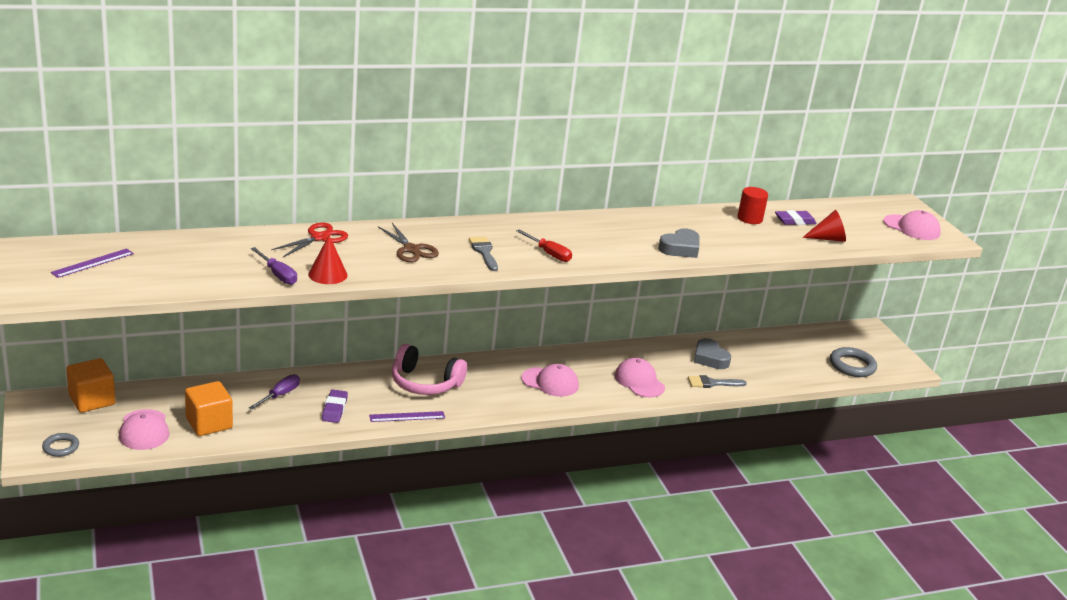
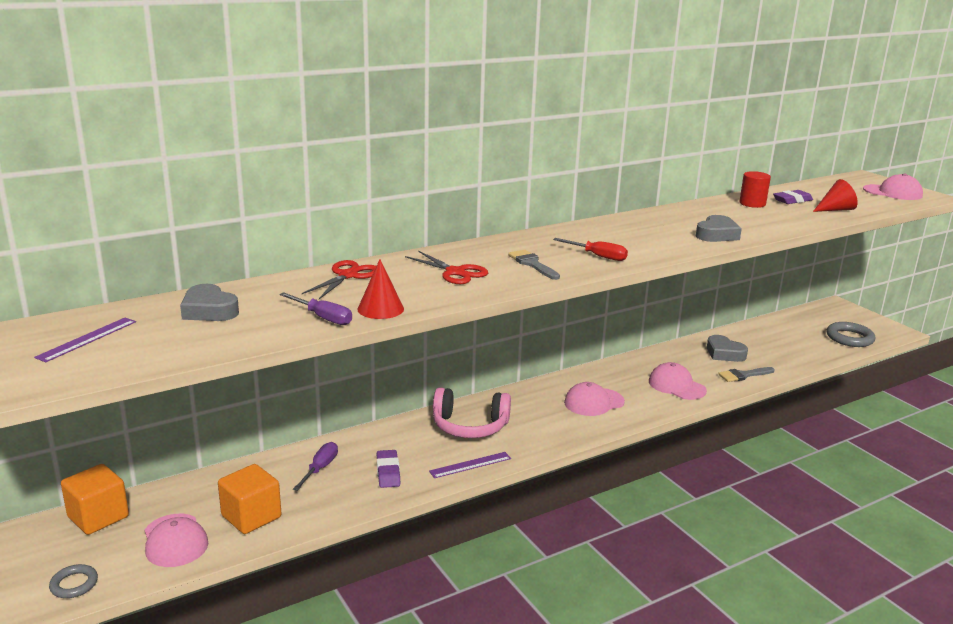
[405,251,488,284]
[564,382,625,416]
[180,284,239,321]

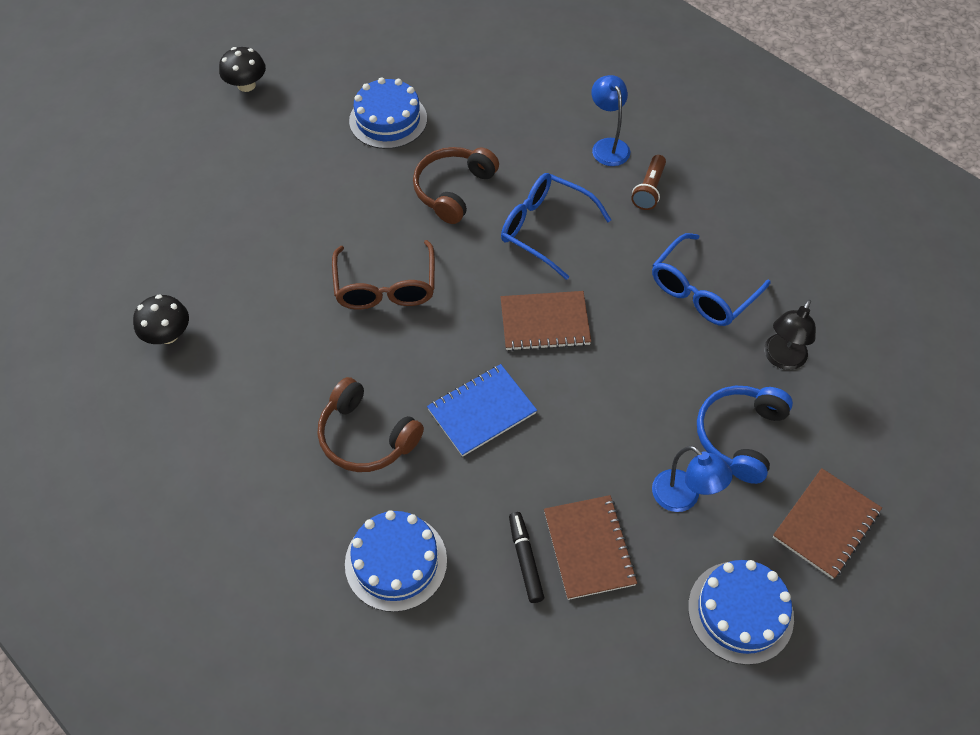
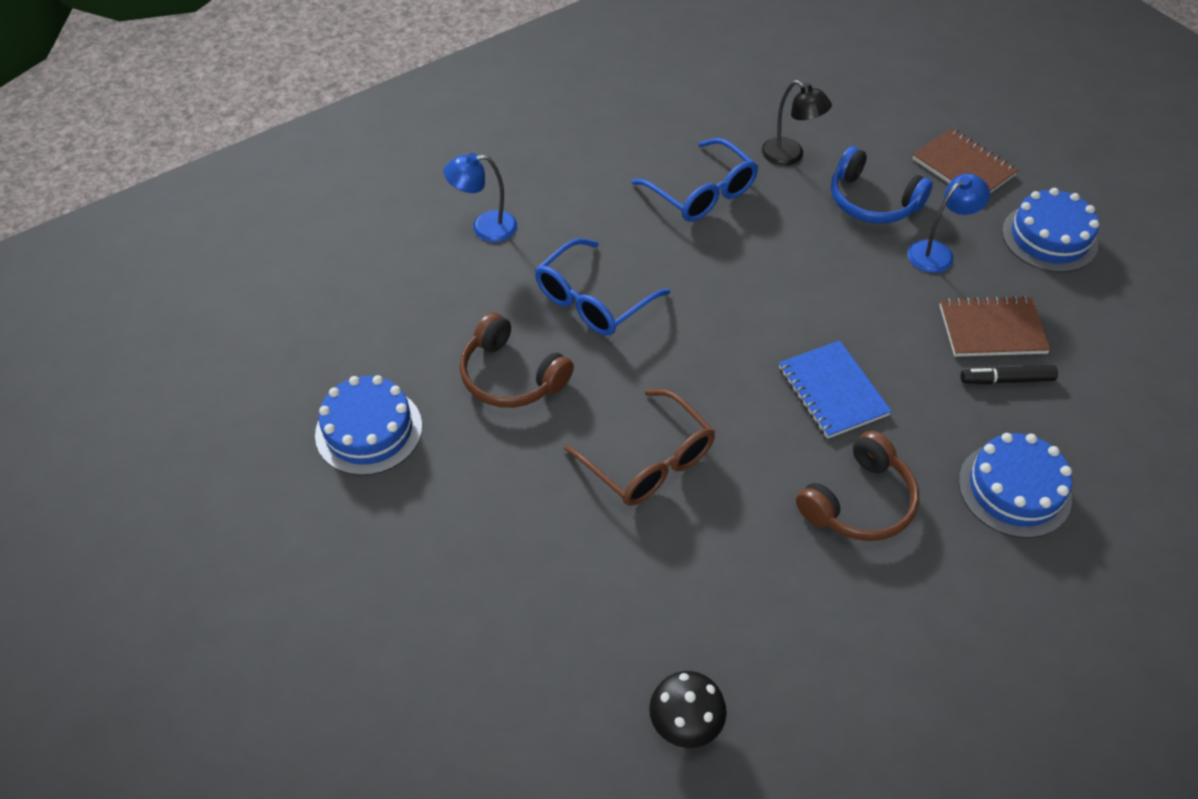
[219,47,266,92] (first image)
[564,389,715,506]
[501,291,591,351] (first image)
[631,155,666,210] (first image)

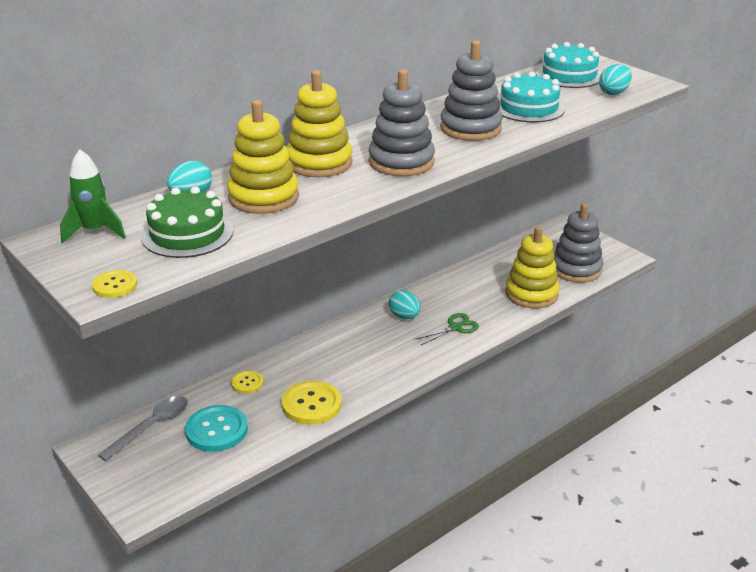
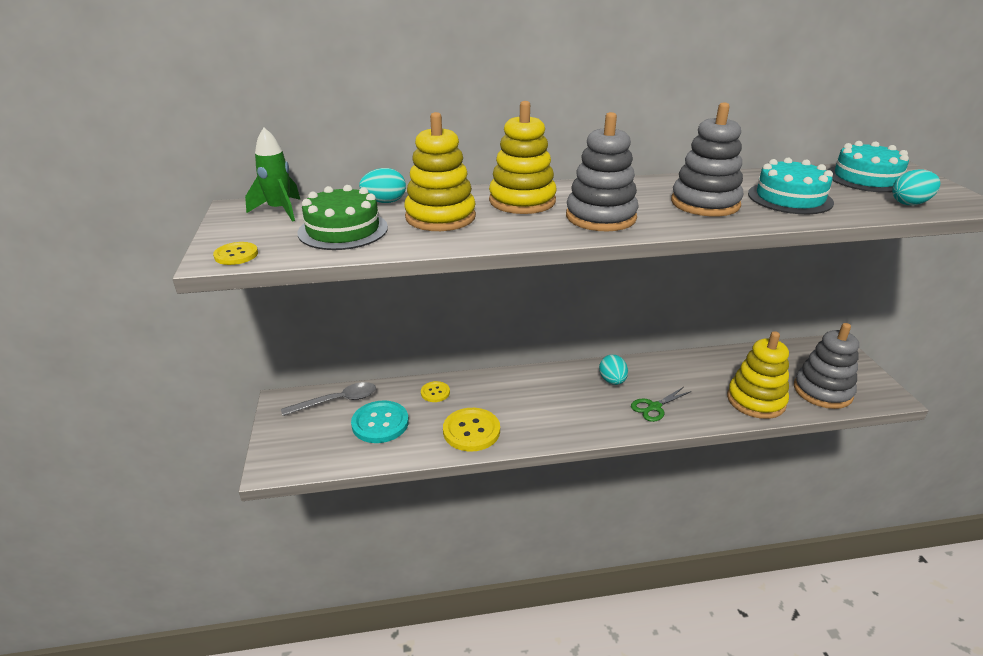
[631,387,692,422]

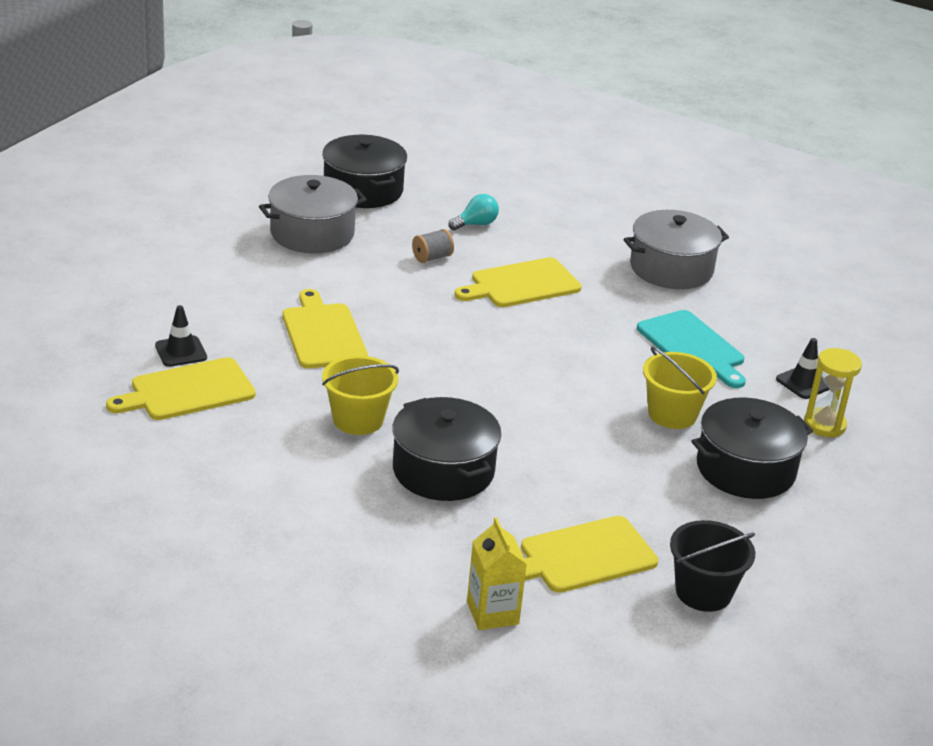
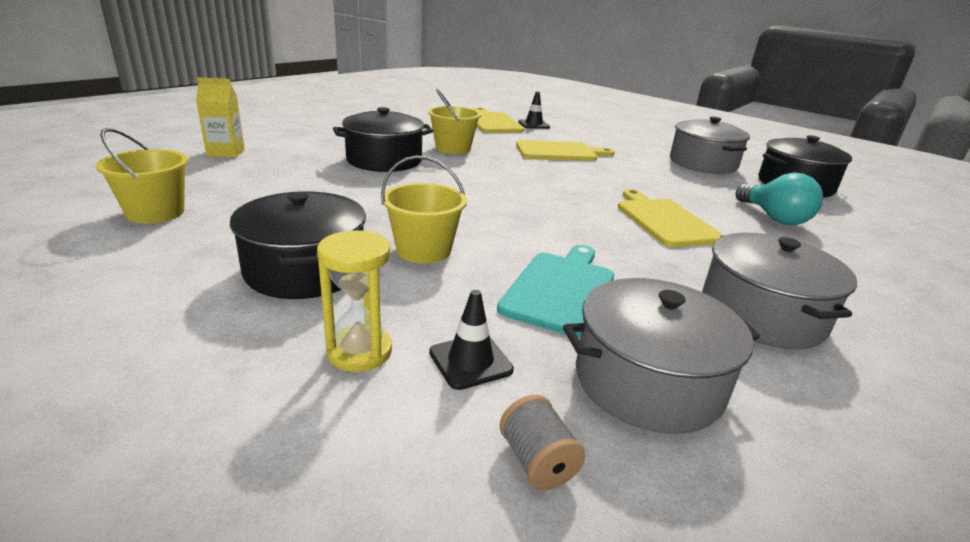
[500,395,585,490]
[736,173,823,225]
[521,516,658,593] (first image)
[497,245,614,338]
[96,128,188,224]
[563,278,760,434]

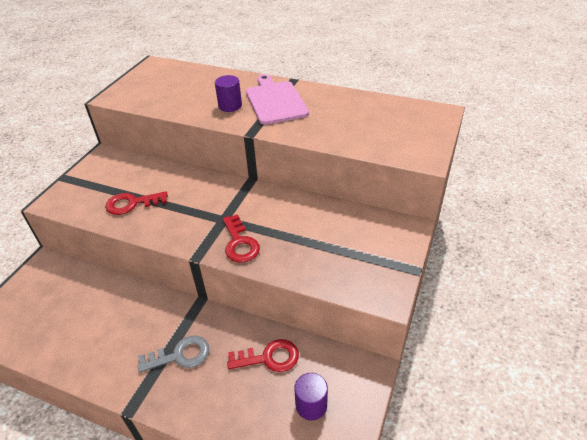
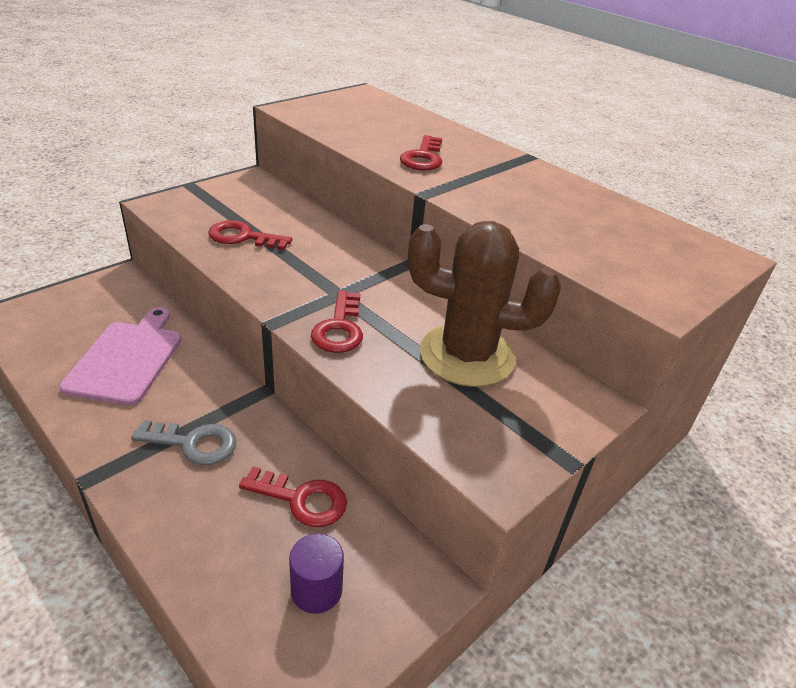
[400,135,442,171]
[59,307,181,405]
[408,221,561,387]

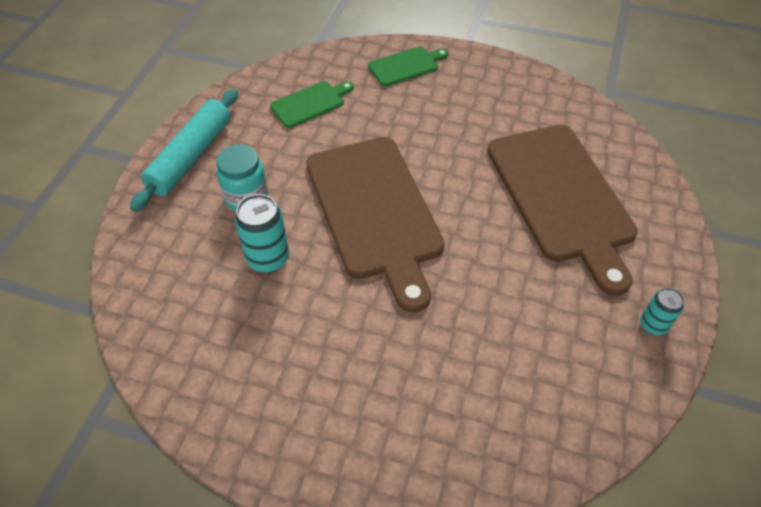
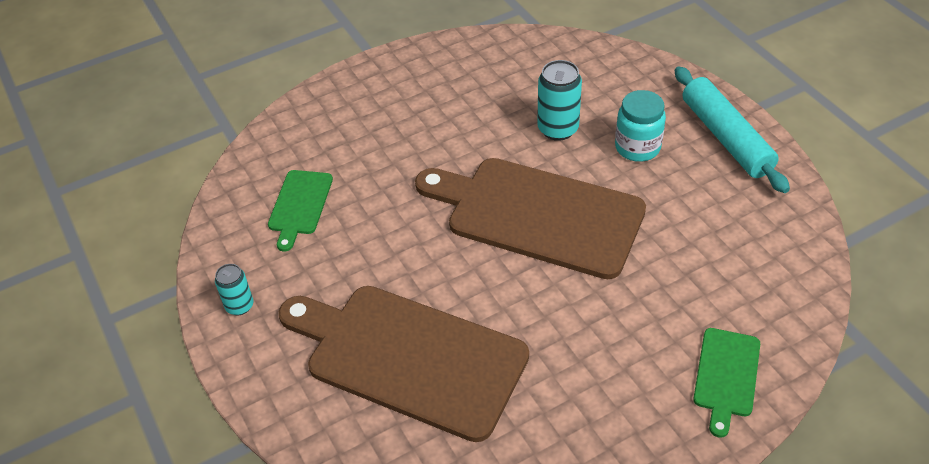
[268,170,333,252]

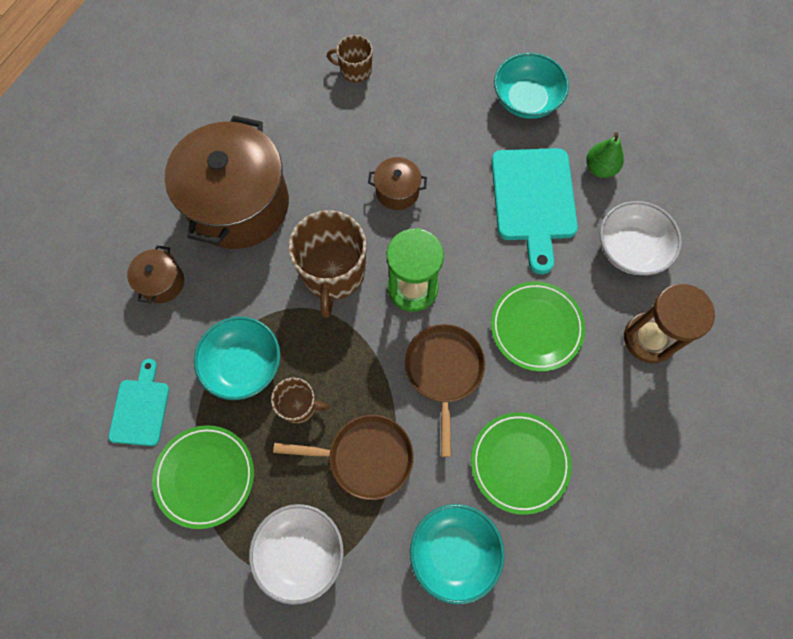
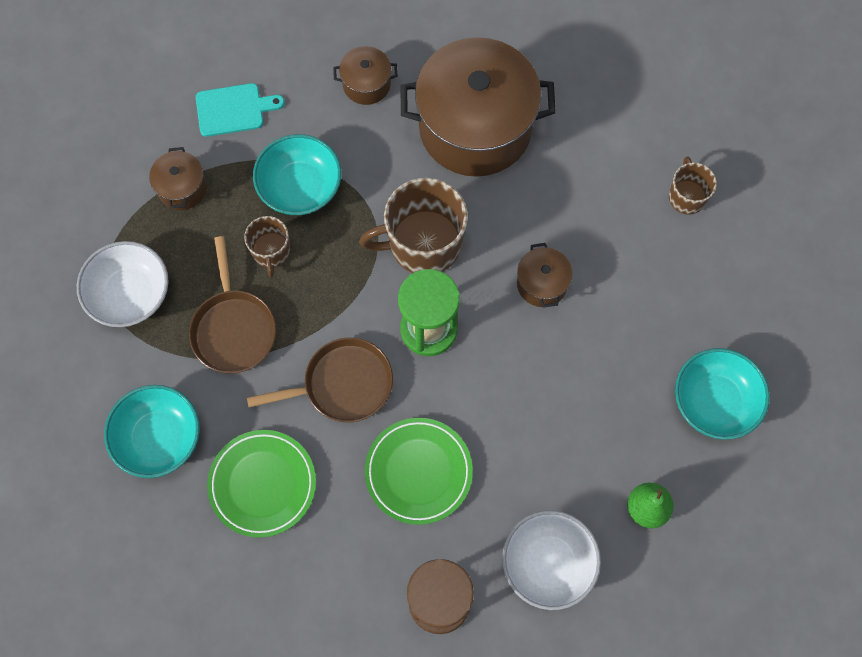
[149,147,207,210]
[491,148,578,274] (first image)

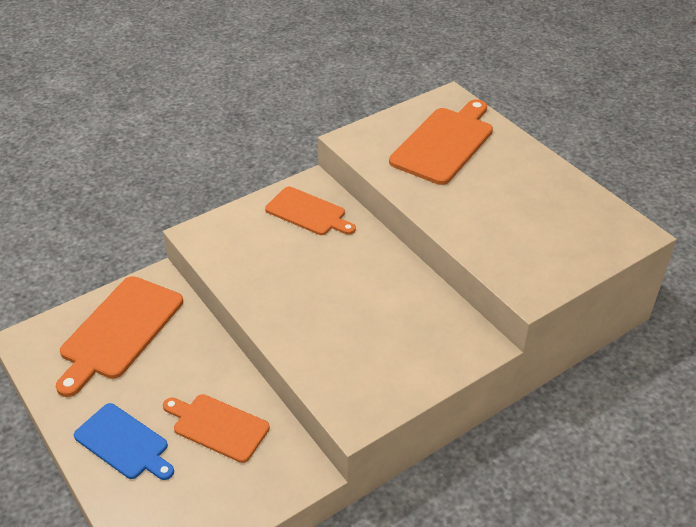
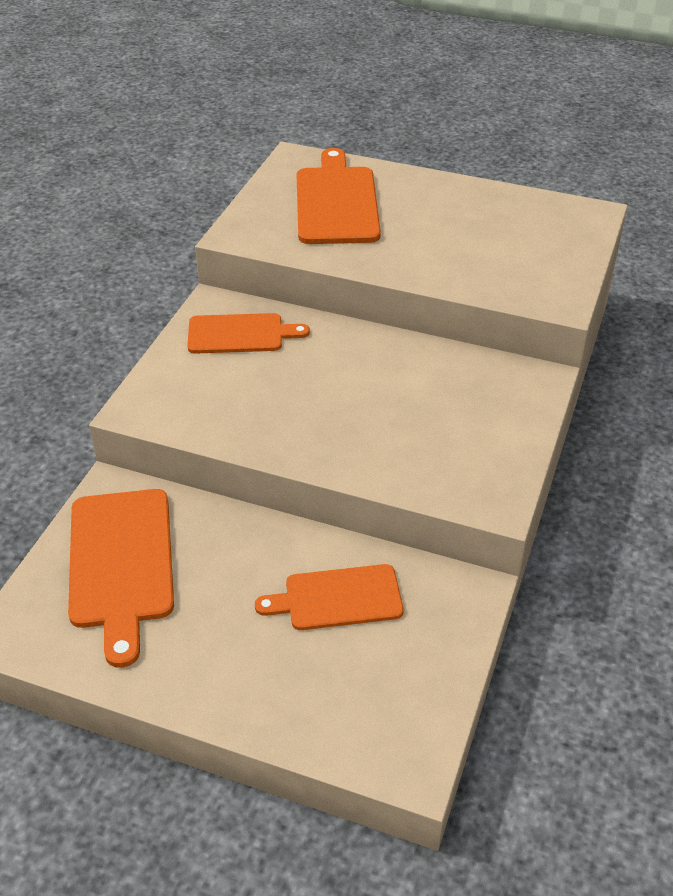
[74,403,174,480] (first image)

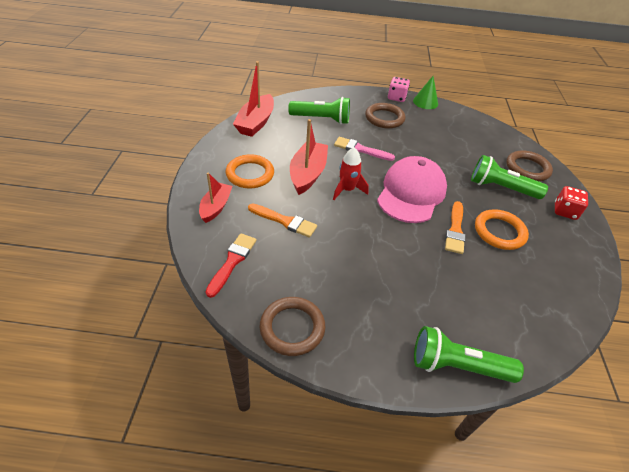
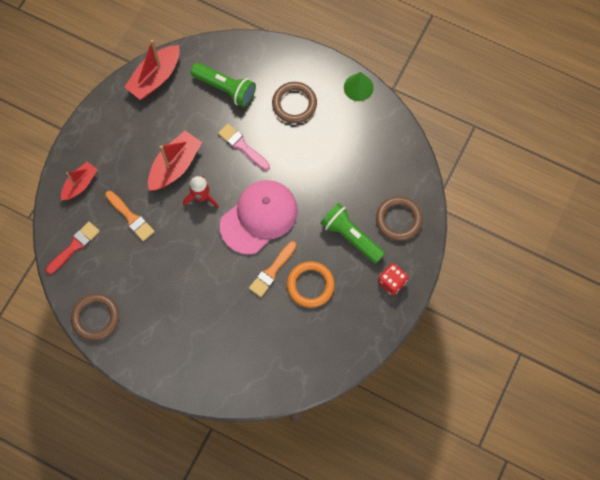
[226,154,274,188] (first image)
[388,77,410,102] (first image)
[414,326,524,383] (first image)

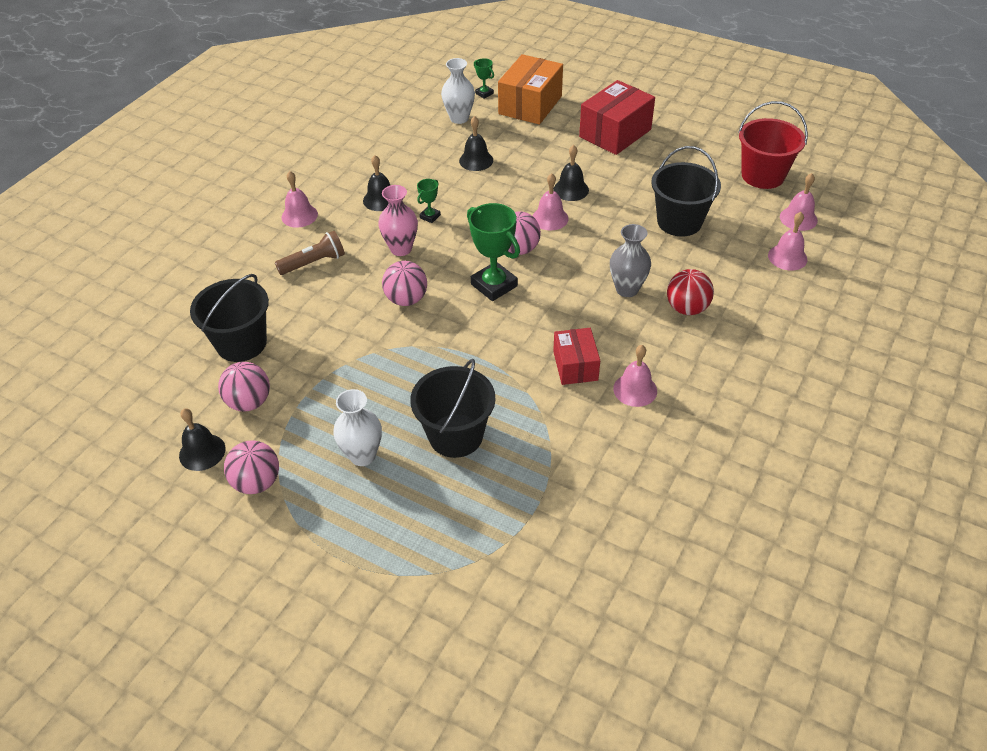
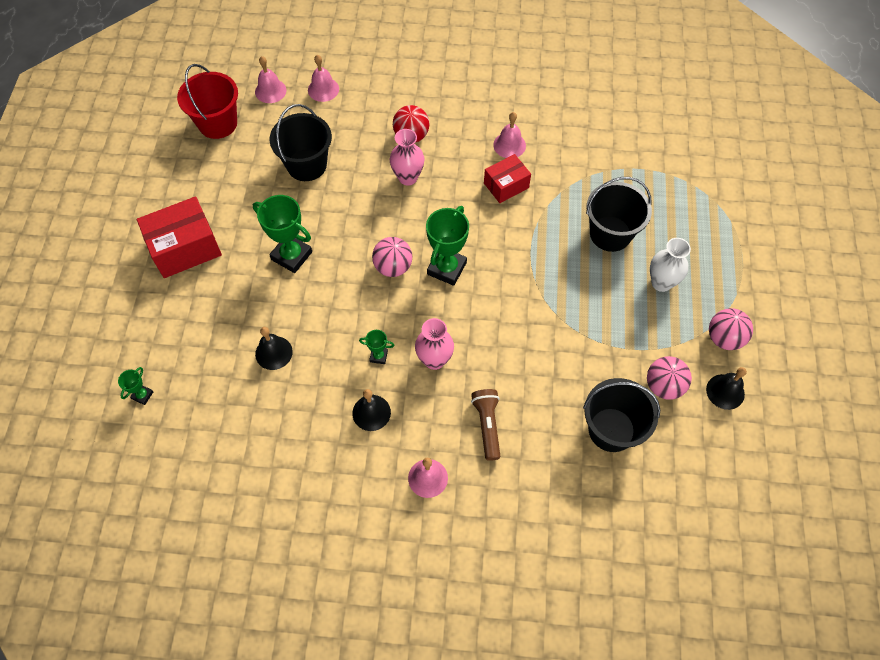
[471,389,500,461]
[382,261,427,306] (first image)
[441,58,475,124] (first image)
[498,54,563,124] (first image)
[533,173,569,230] (first image)
[253,195,312,273]
[137,196,222,278]
[390,129,425,186]

